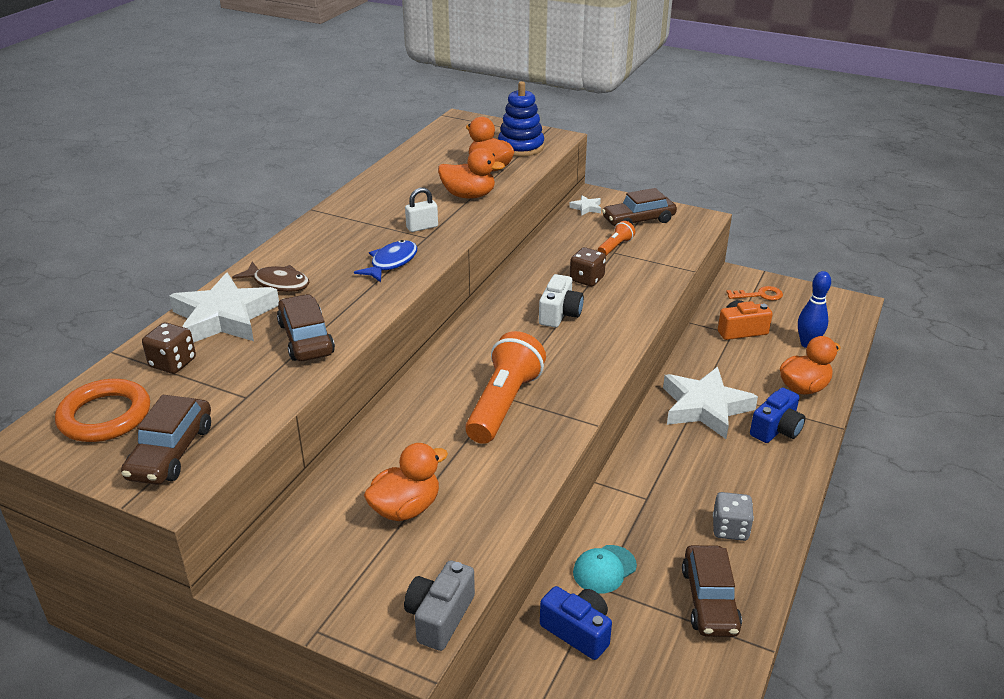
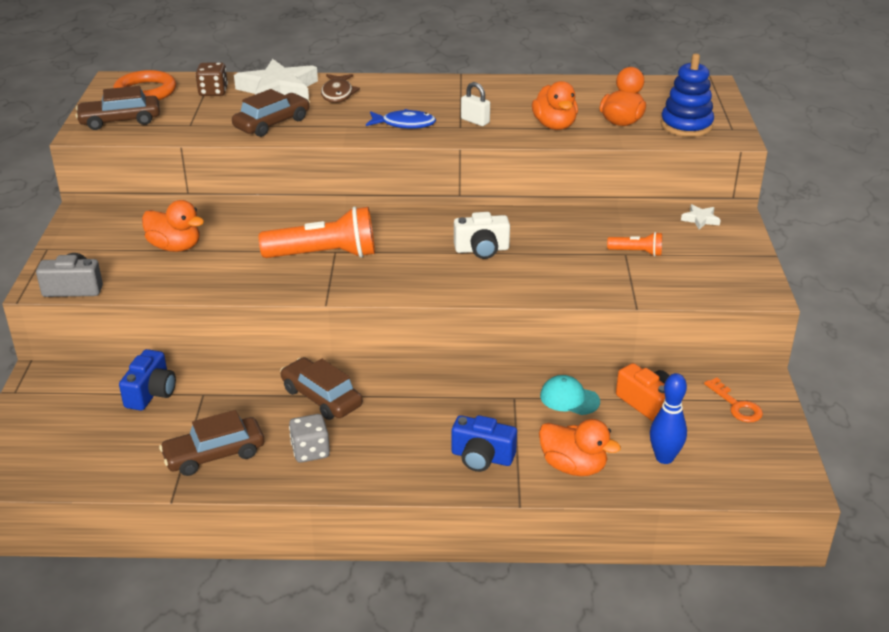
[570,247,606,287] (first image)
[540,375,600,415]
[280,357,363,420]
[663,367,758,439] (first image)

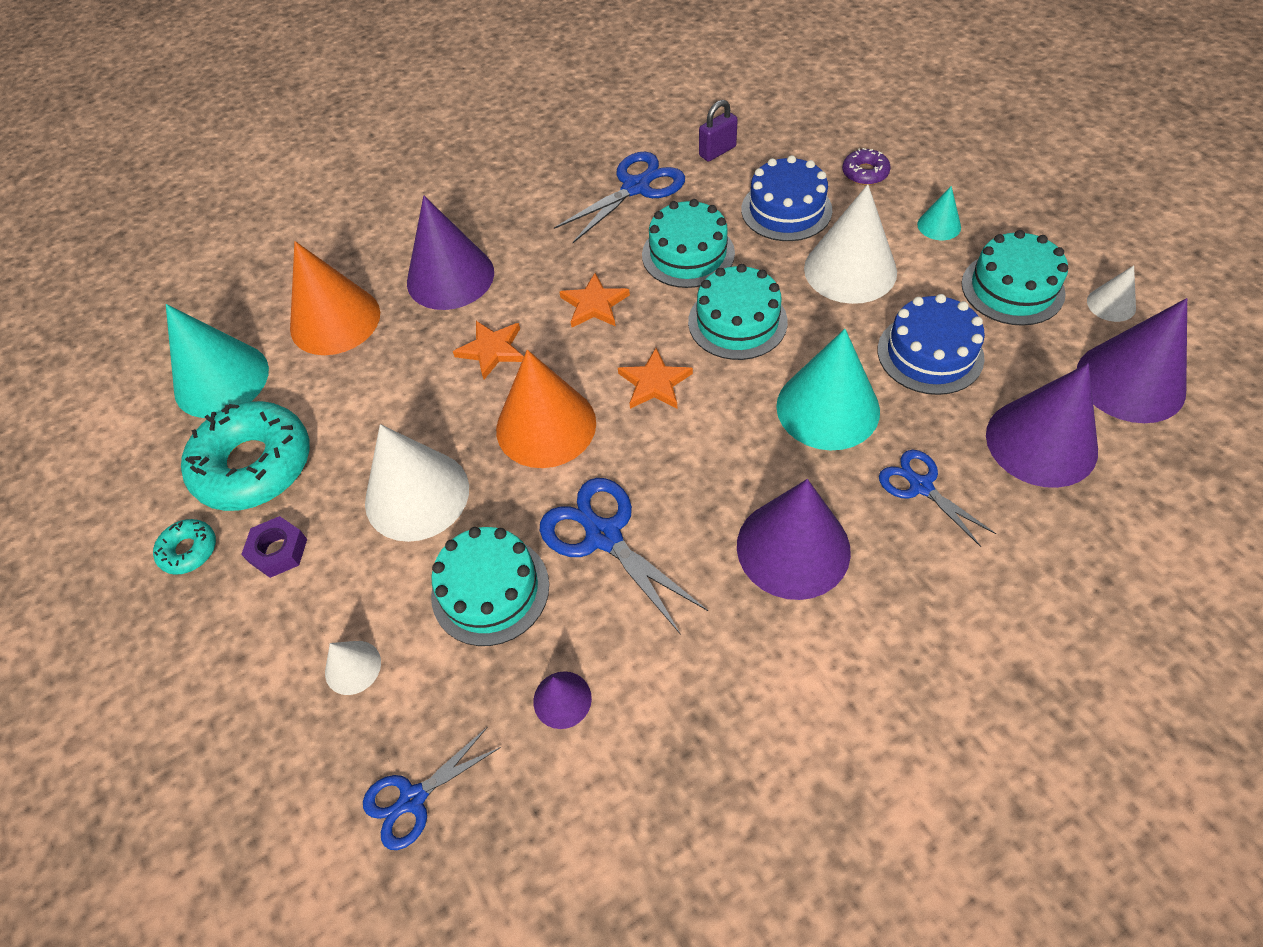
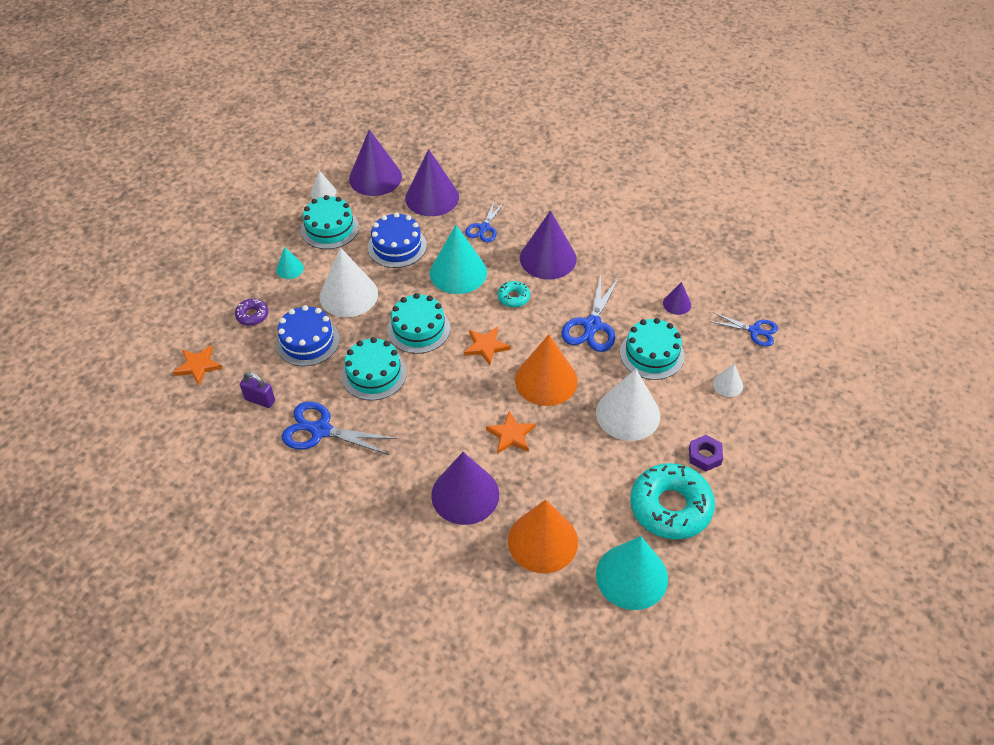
[498,281,530,308]
[173,345,223,385]

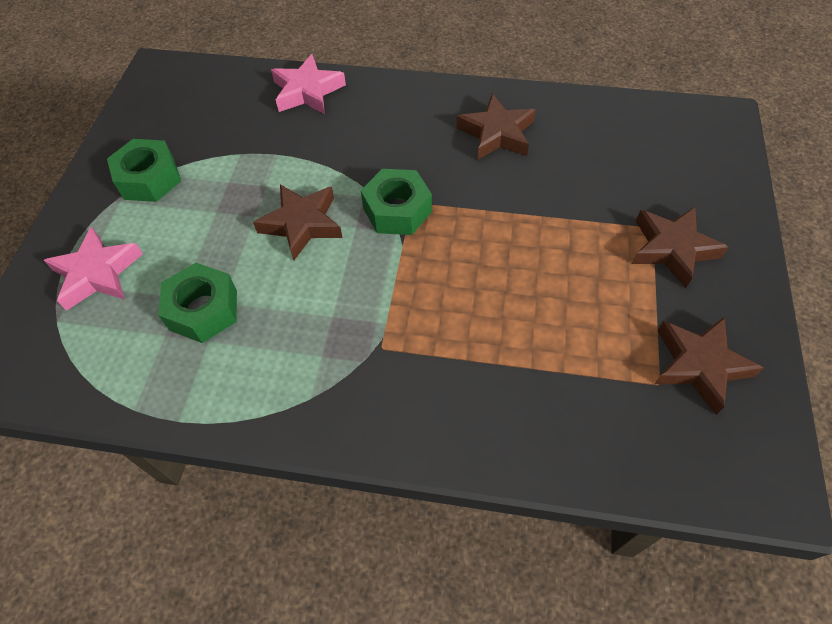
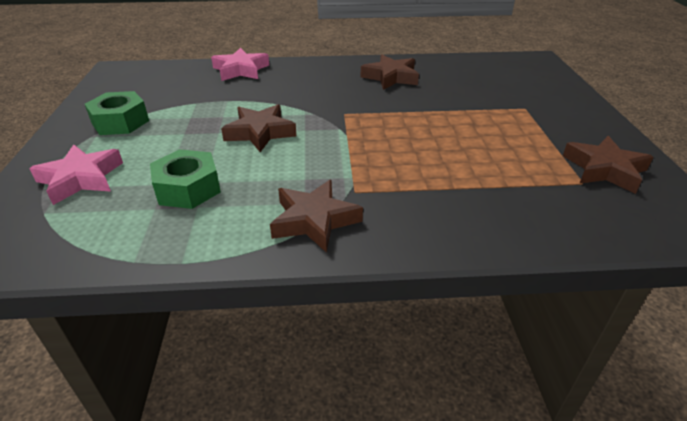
[361,169,432,235] (first image)
[270,180,363,253]

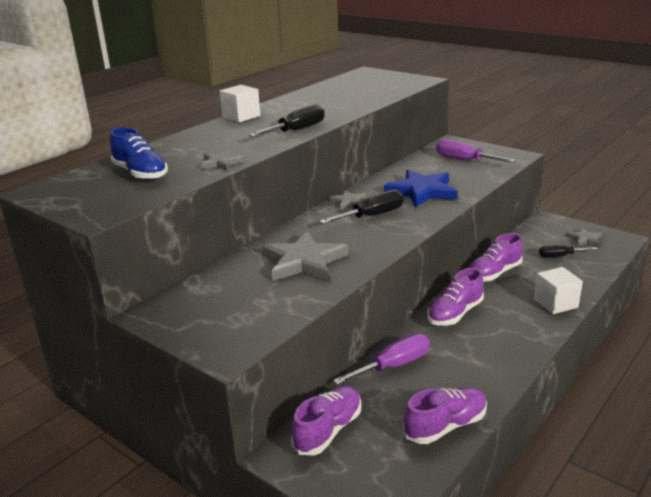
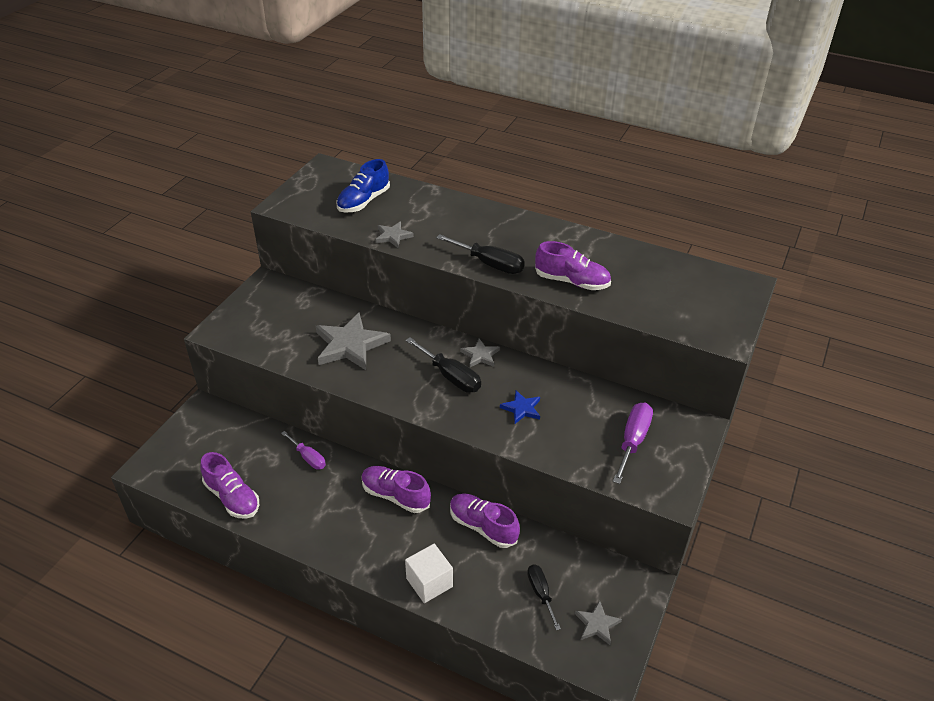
[220,85,260,122] (first image)
[535,241,611,290]
[281,431,326,470]
[500,390,540,424]

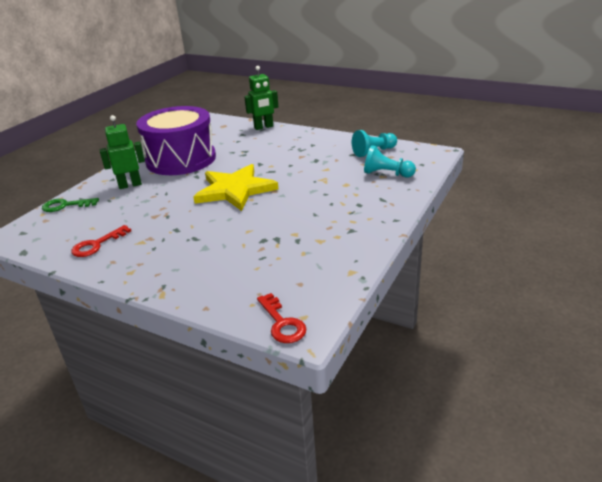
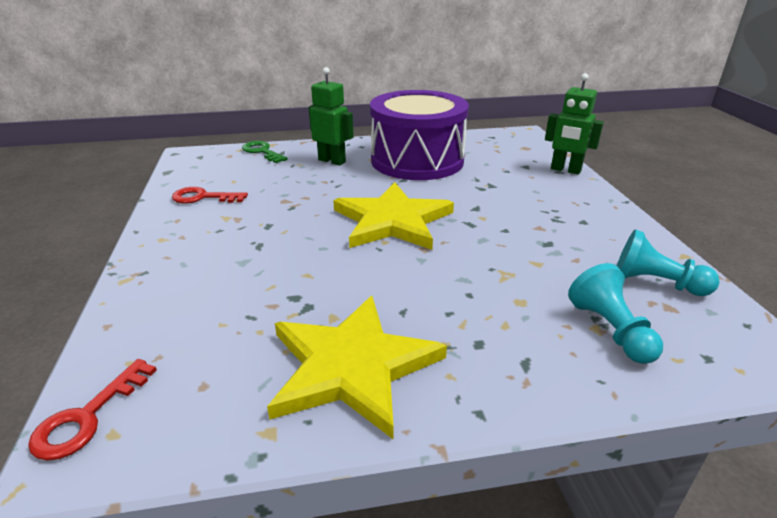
[267,296,447,439]

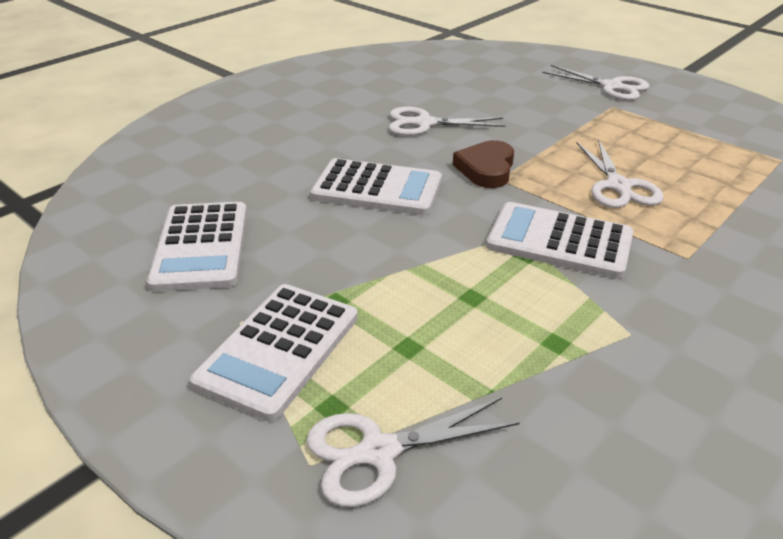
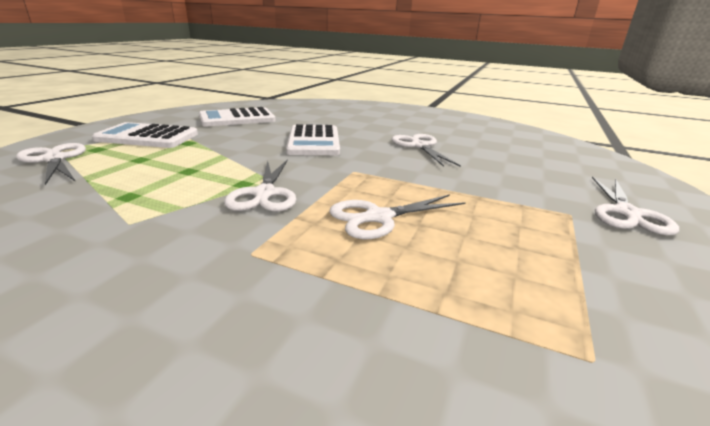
[453,140,514,188] (first image)
[224,159,296,211]

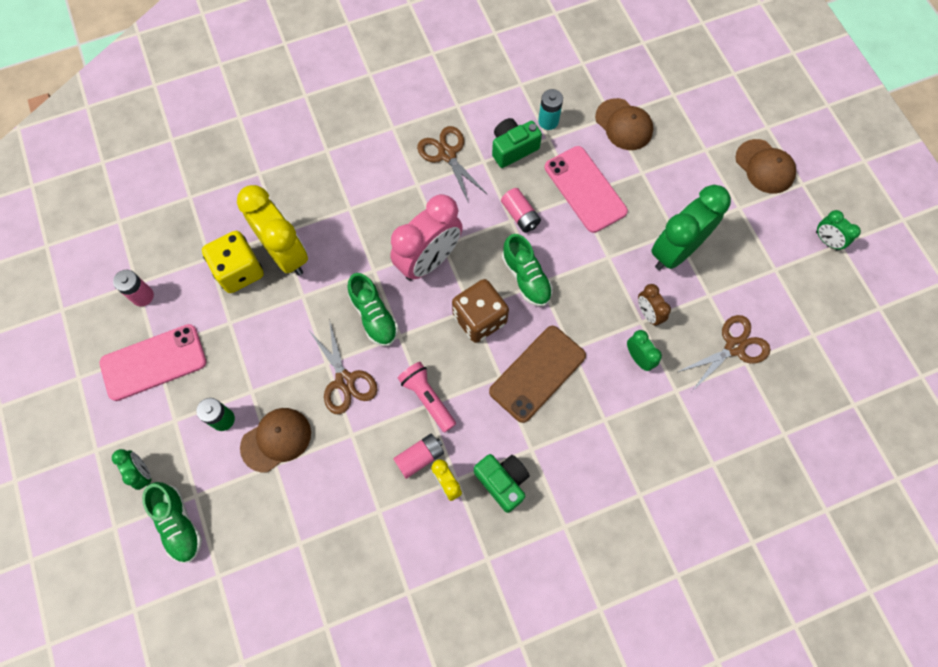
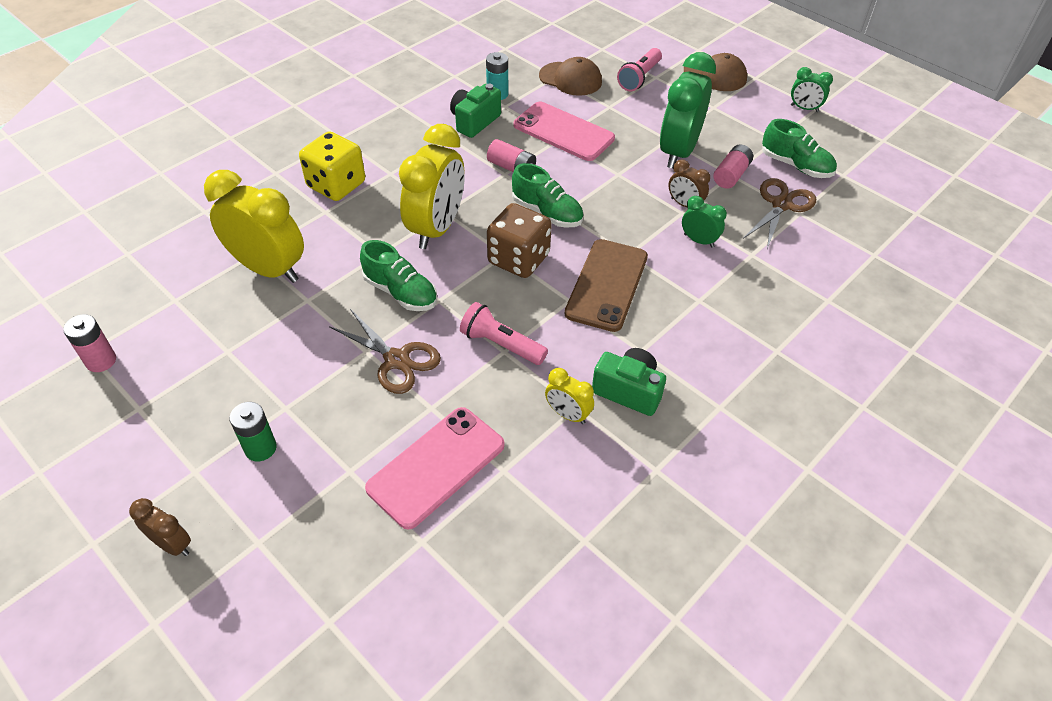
[365,407,505,530]
[129,498,191,556]
[762,119,837,178]
[299,131,365,201]
[240,408,311,472] (first image)
[399,124,464,249]
[713,144,753,189]
[417,126,488,203] (first image)
[617,48,662,91]

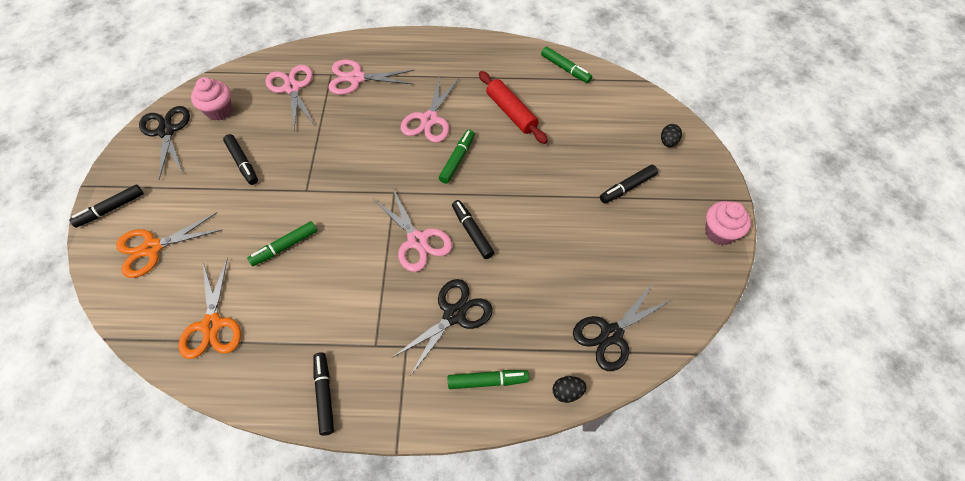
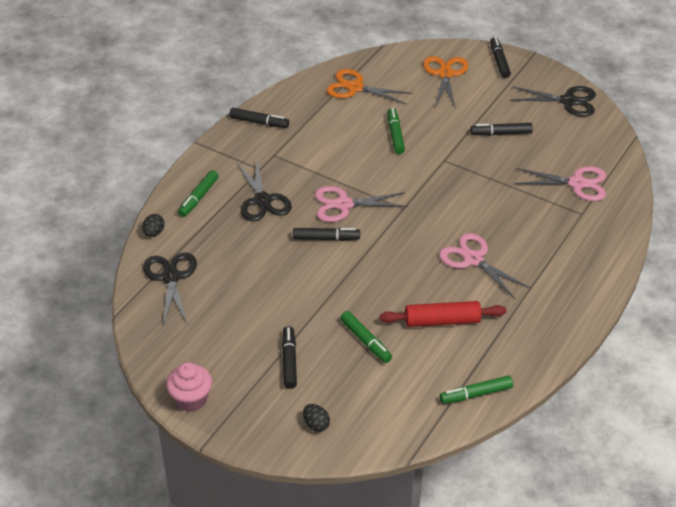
[191,77,232,121] (first image)
[328,60,415,95] (first image)
[340,311,392,363]

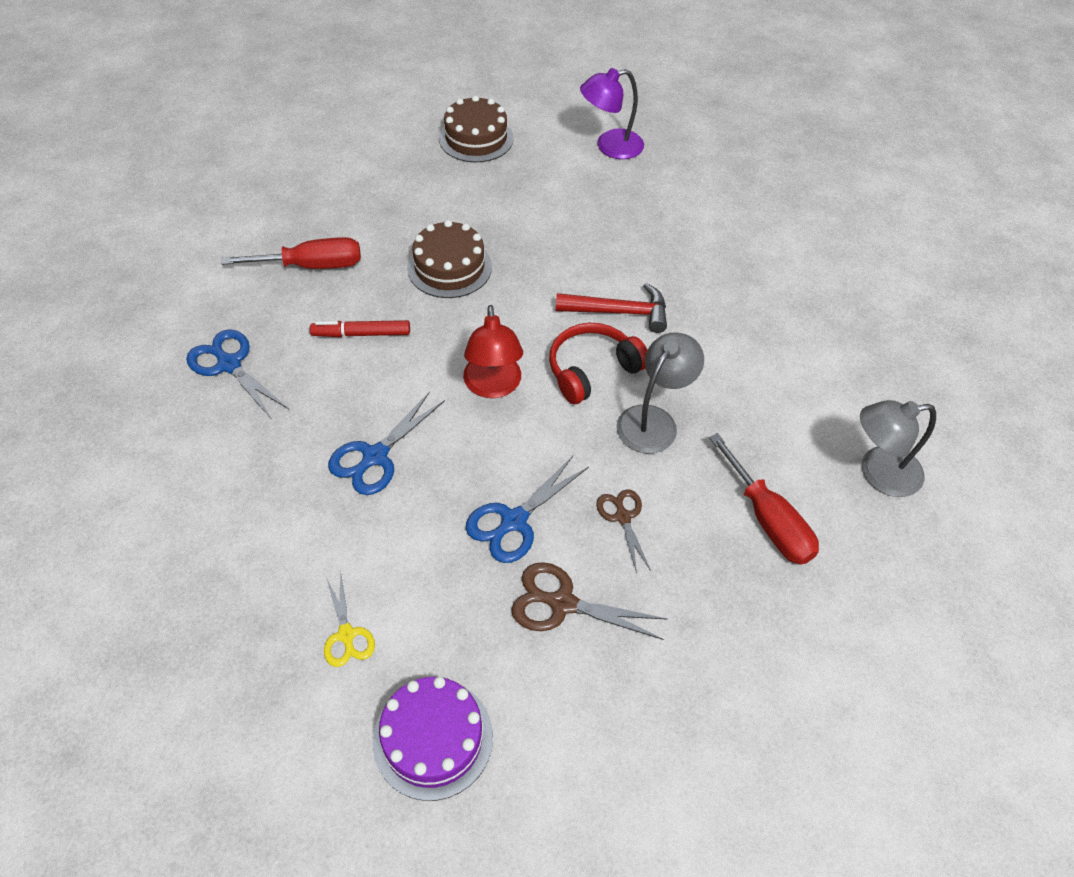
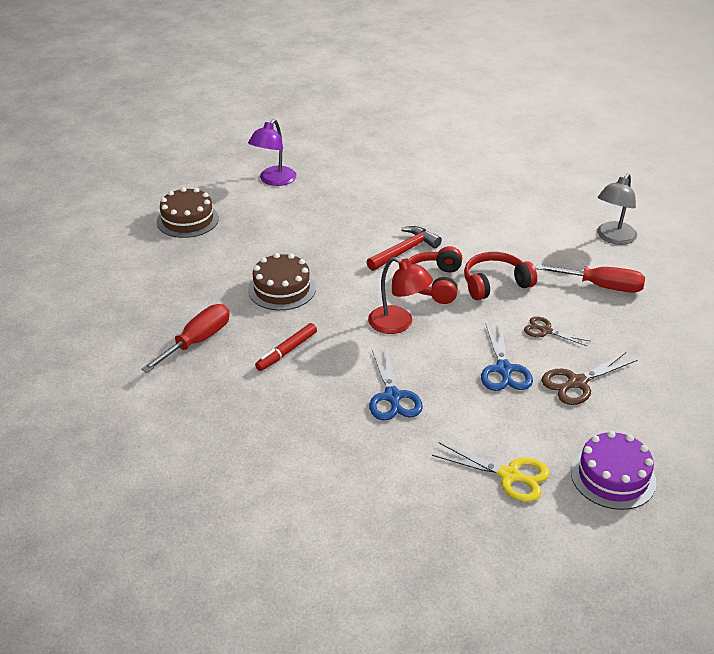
[186,329,289,418] (first image)
[432,442,550,502]
[464,252,537,300]

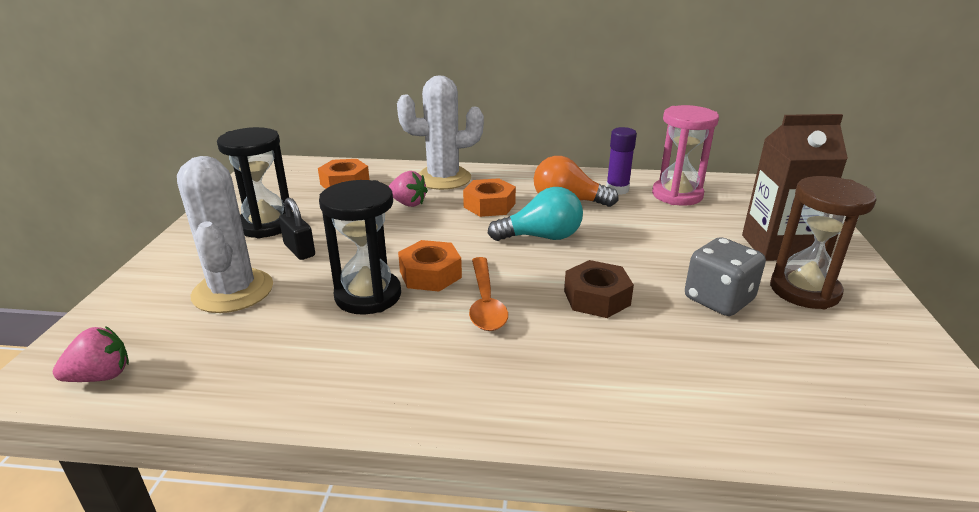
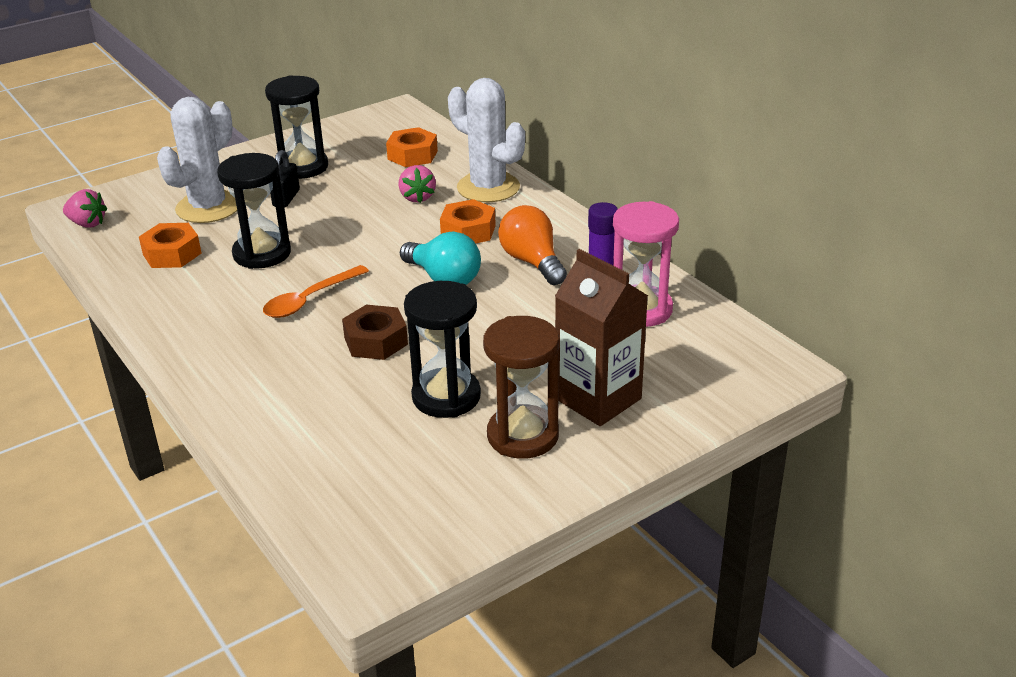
[139,223,202,268]
[404,281,481,418]

